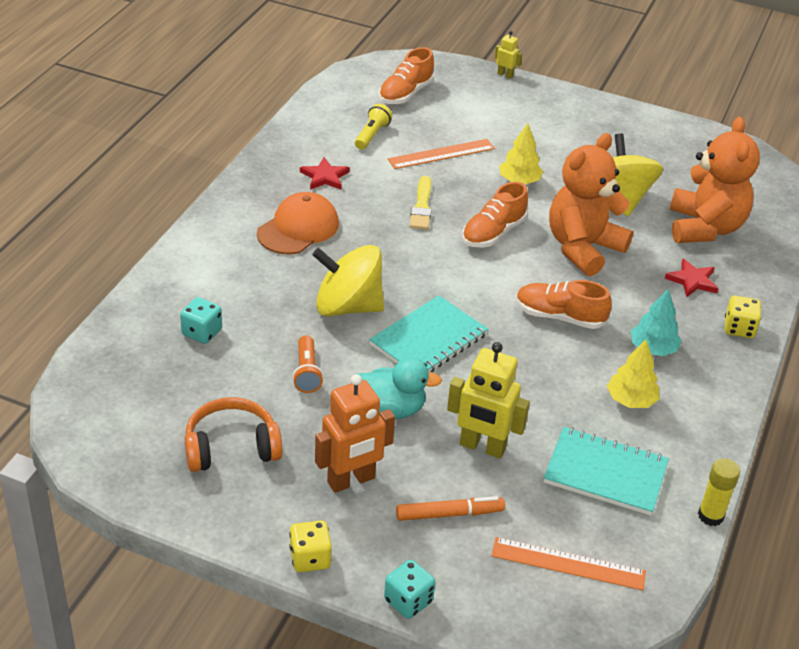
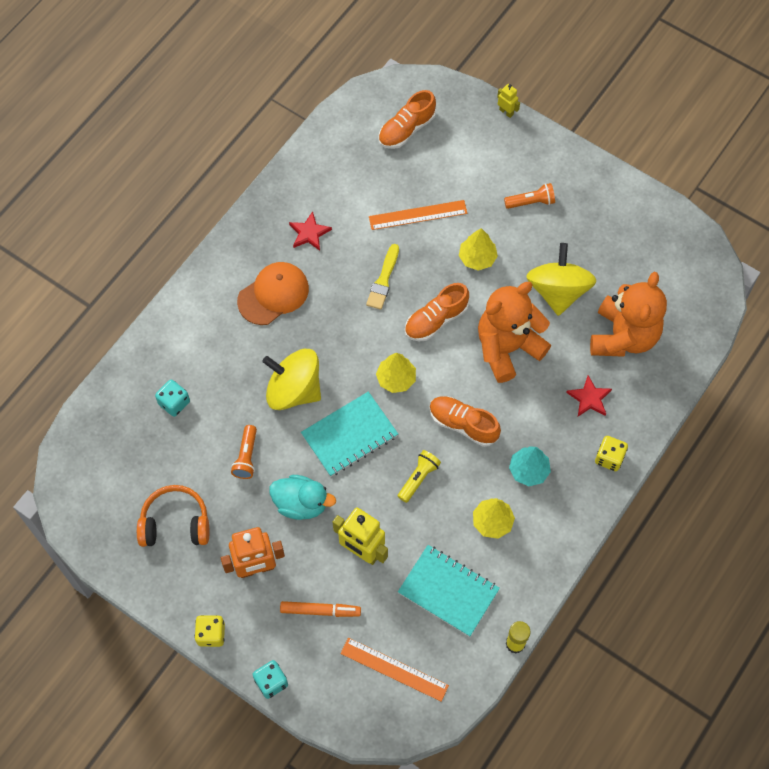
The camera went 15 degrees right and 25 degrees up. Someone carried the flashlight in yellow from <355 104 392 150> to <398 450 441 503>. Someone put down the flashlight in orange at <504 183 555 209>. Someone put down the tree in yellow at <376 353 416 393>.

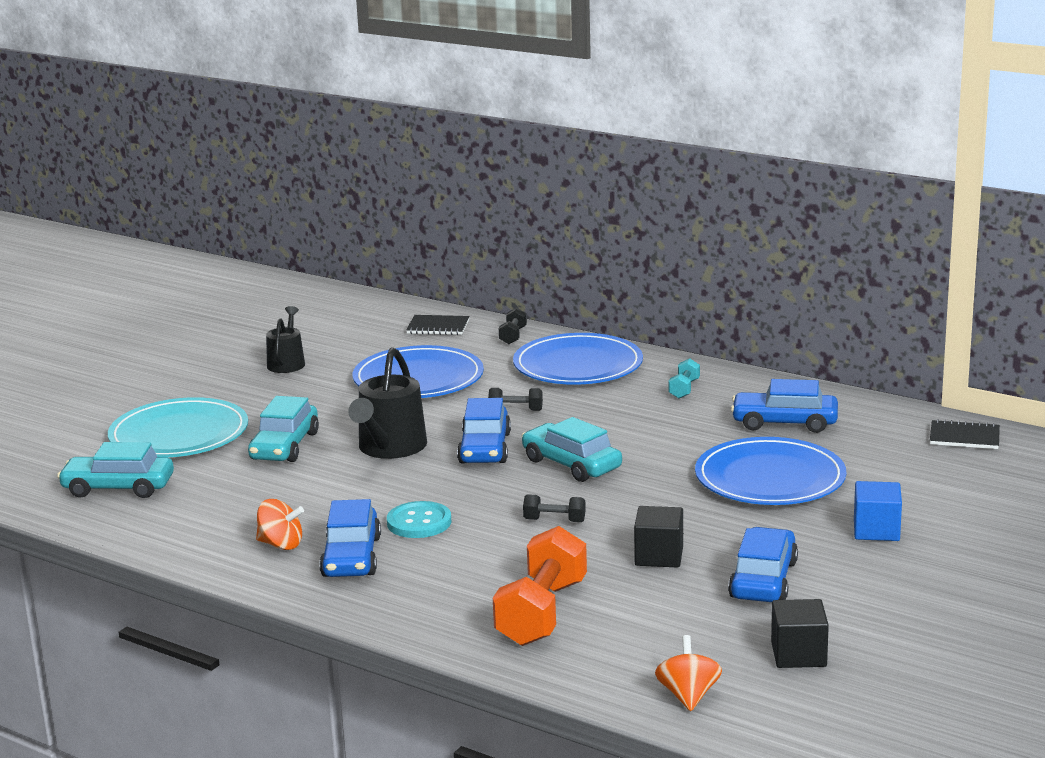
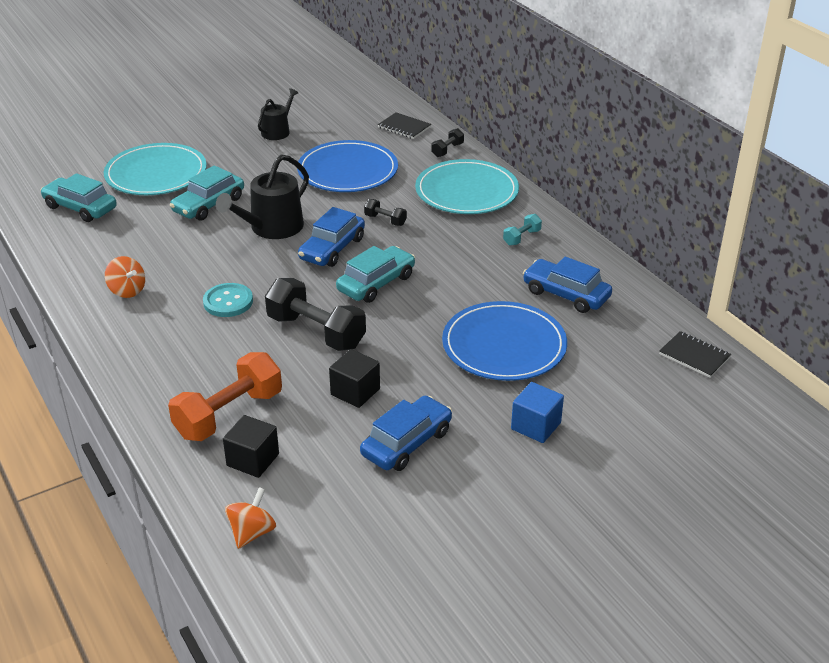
The camera went 25 degrees right and 15 degrees up. Someone repainted the plate in blue at <513 333 643 385>, which became the plate in turquoise at <415 159 519 214>. Someone rotated the car in turquoise at <522 417 622 482> by 60 degrees clockwise. Someone scaled the dumbbell in black at <523 494 586 522> by 2.14. Someone took away the car in blue at <319 499 381 577>. Someone carried the cube in black from <771 599 829 668> to <223 415 279 478>.

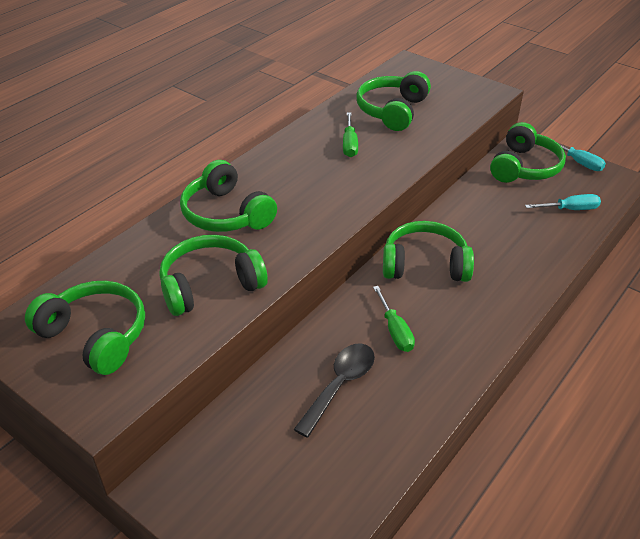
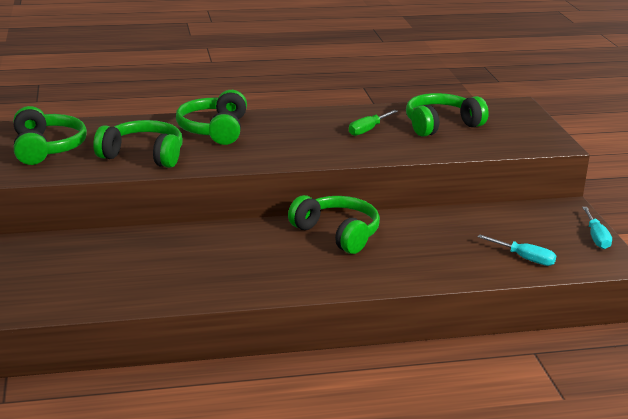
The camera went 40 degrees right and 15 degrees down. Someone took away the headphones in green at <490 122 566 183>. Someone took away the screwdriver in green at <373 286 415 352>. Someone took away the spoon in black at <293 344 375 438>.

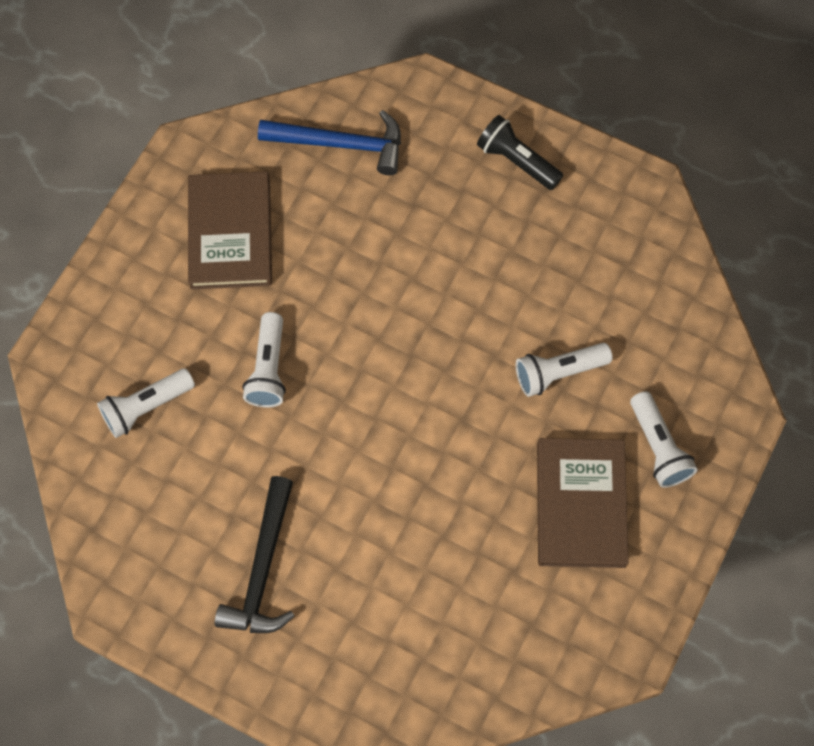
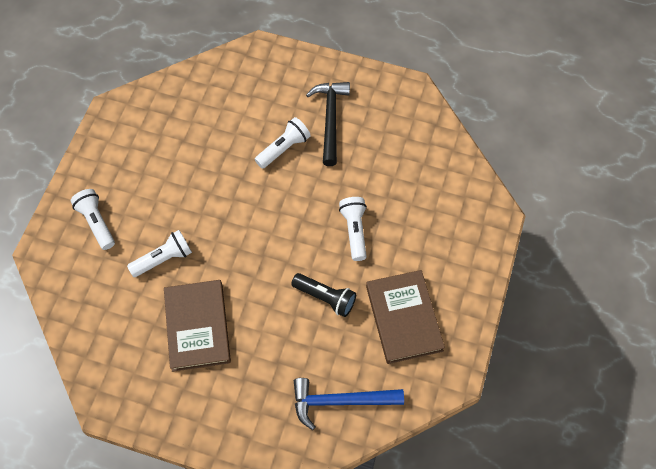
The camera went 170 degrees right and 5 degrees down. Someone carried the flashlight in black from <477 115 563 190> to <291 273 356 317>. Someone carried the flashlight in white from <97 368 195 438> to <255 117 311 169>. Someone carried the book in brown from <537 438 629 568> to <164 280 231 372>.

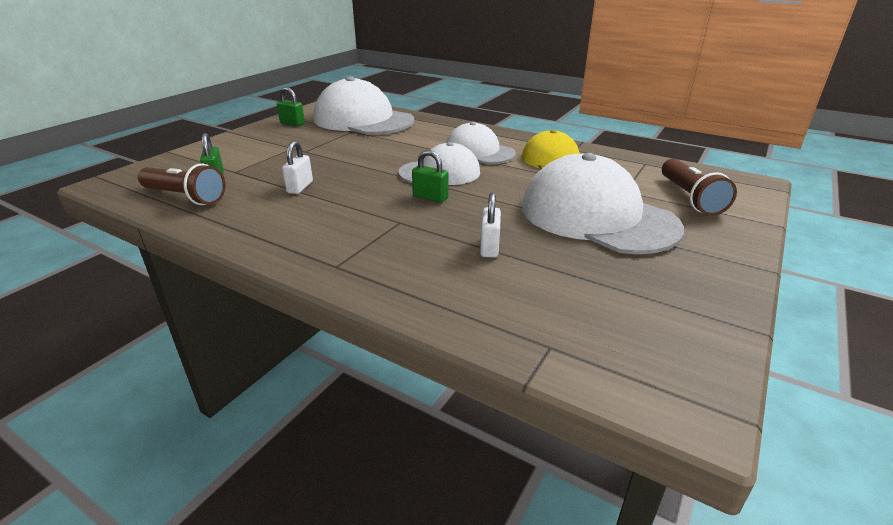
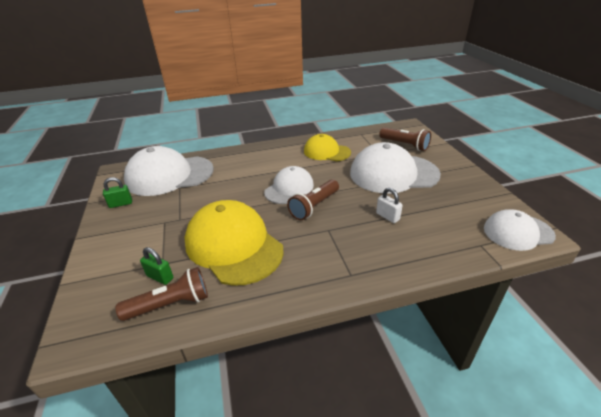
The camera went 45 degrees left and 5 degrees up. Someone carried the cap in white from <446 122 516 164> to <484 209 556 251>. Someone swapped the padlock in white at <282 141 313 194> for the cap in yellow at <184 200 284 286>. Someone swapped the padlock in green at <412 150 449 203> for the flashlight in brown at <287 179 339 220>.

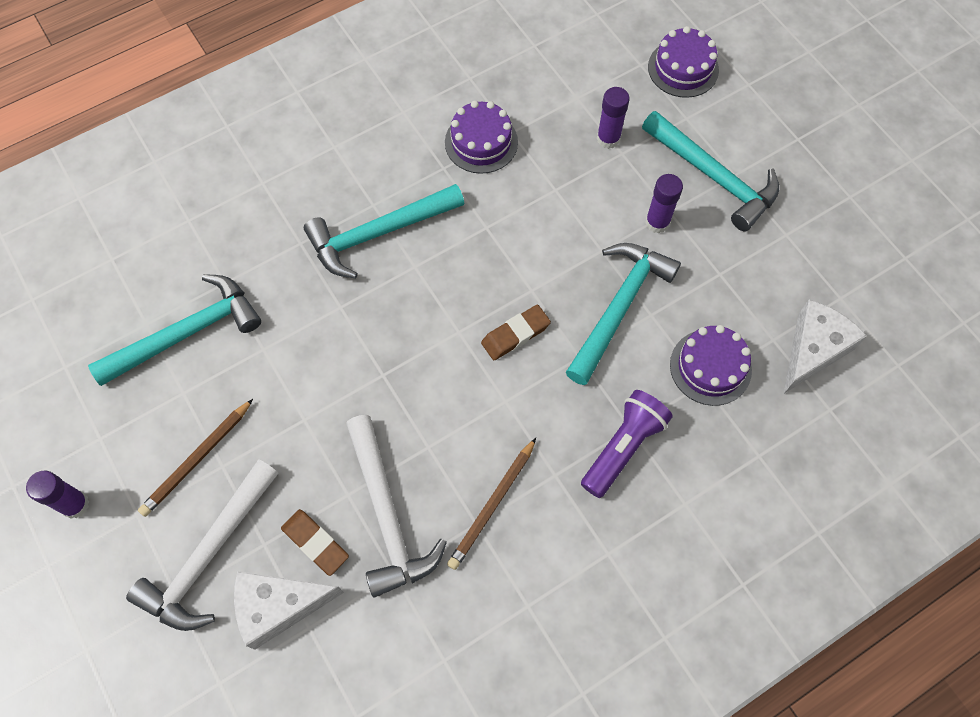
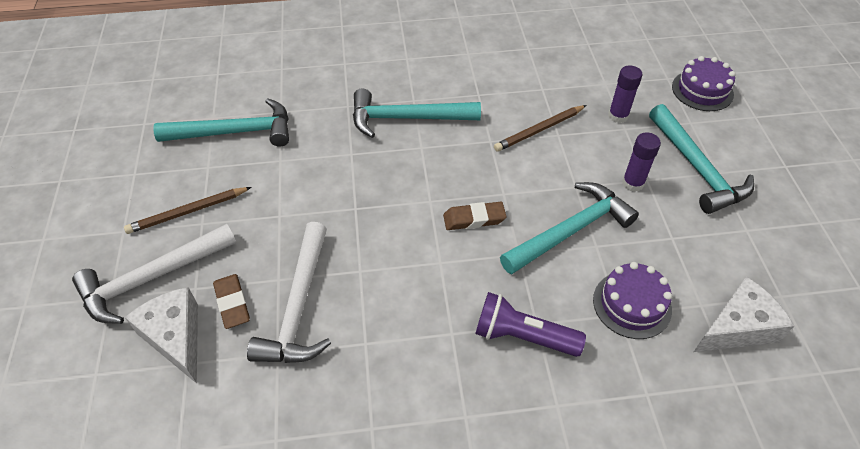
The camera went 25 degrees right and 15 degrees down. Someone took away the cake in purple at <445 101 518 174>. Someone rotated the flashlight in purple at <581 390 673 498> by 135 degrees counterclockwise. Someone carried the pencil in brown from <447 438 536 570> to <494 105 586 152>. Someone took away the glue stick in purple at <26 470 89 519>. Someone rotated the cheese in white at <234 571 344 650> by 45 degrees clockwise.

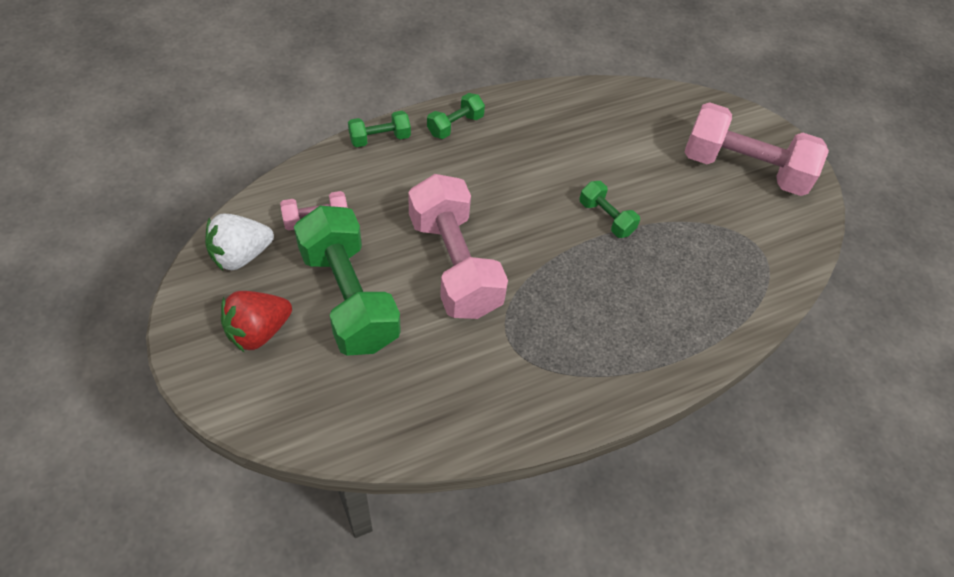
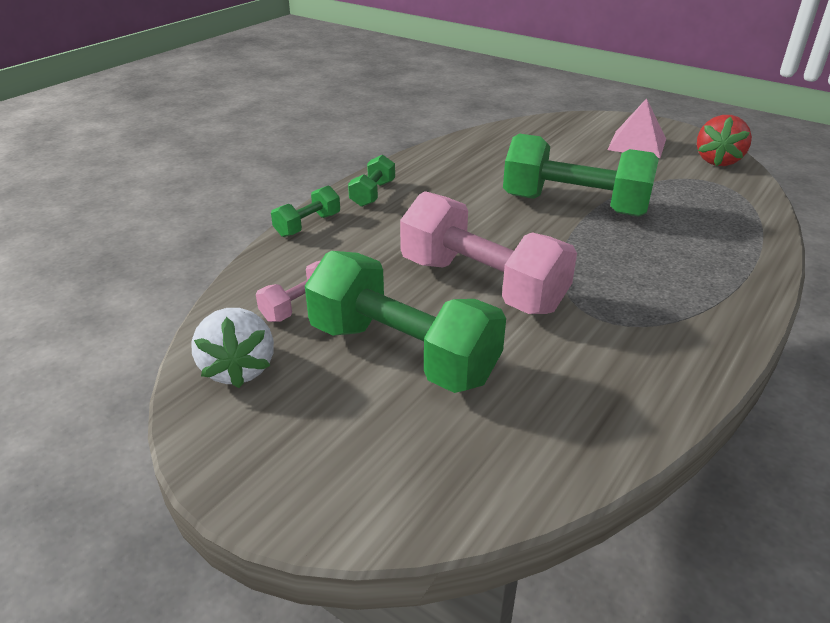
The camera went 25 degrees left and 20 degrees down. Someone swapped the dumbbell in pink at <685 102 829 196> for the pyramid in pink at <607 98 666 158>. Someone scaled the dumbbell in green at <579 181 640 238> by 2.14. Someone rotated the strawberry in white at <205 214 274 271> by 45 degrees counterclockwise. Someone carried the strawberry in red from <221 291 292 353> to <697 115 752 166>.

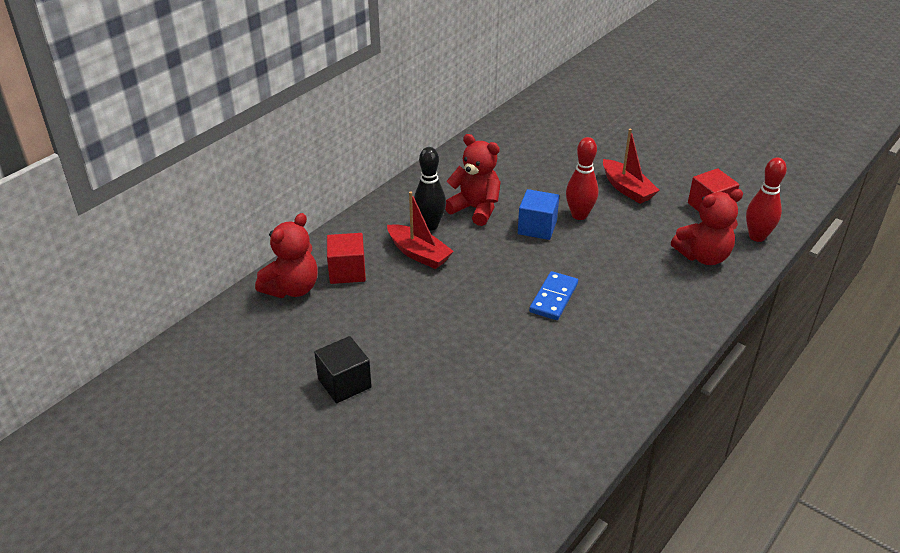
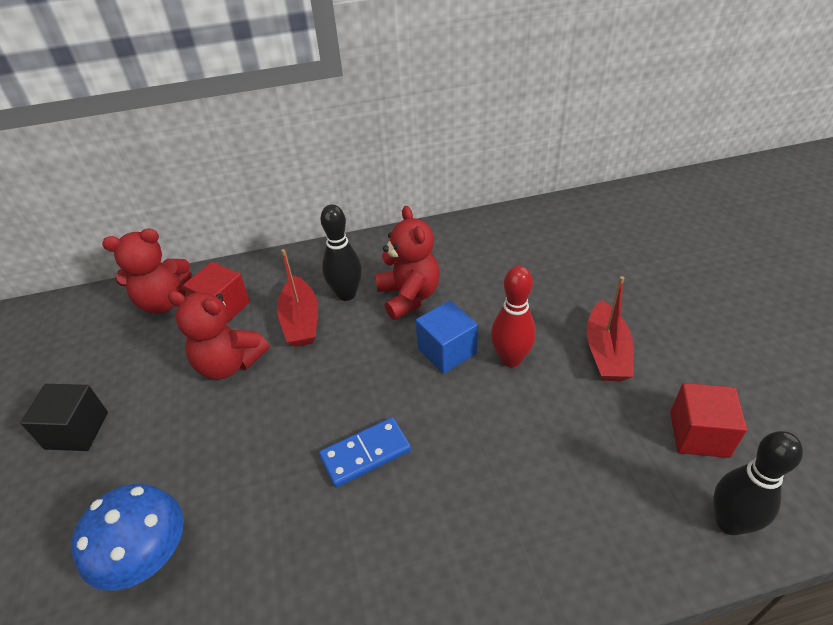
The camera went 40 degrees right and 5 degrees up. Someone repainted the bowling pin in red at <746 158 787 242>, which became the bowling pin in black at <713 431 803 535>. Someone carried the teddy bear in red from <671 189 743 265> to <167 291 269 379>. Someone put down the mushroom in blue at <71 484 184 591>.

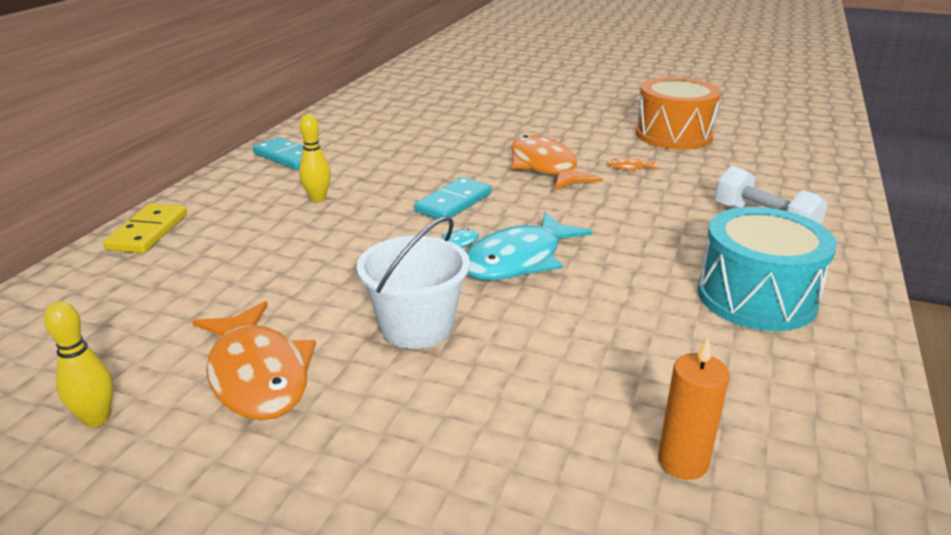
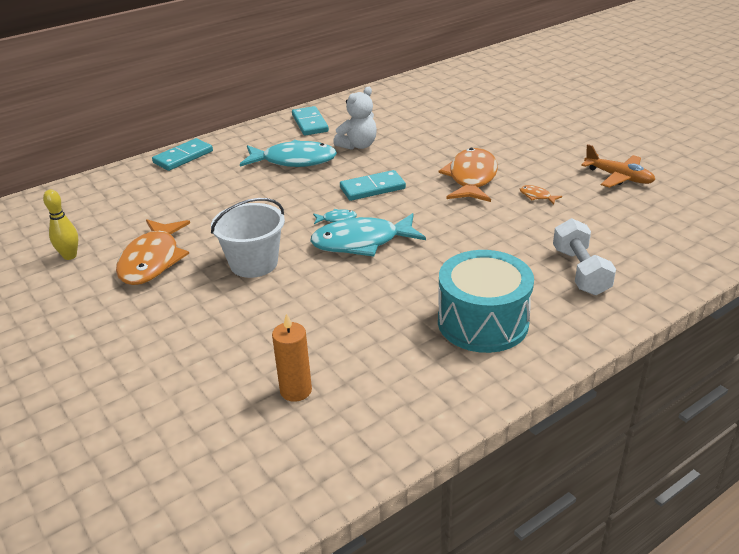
The camera went 35 degrees right and 5 degrees up. Someone swapped the drum in orange at <635 77 721 150> for the plane in orange at <581 144 655 188>. Someone swapped the bowling pin in yellow at <299 114 331 202> for the fish in turquoise at <240 139 337 167>. Someone repainted the domino in yellow at <103 203 187 253>, which became the domino in turquoise at <152 138 213 171>. Someone put down the teddy bear in white at <333 87 377 150>.

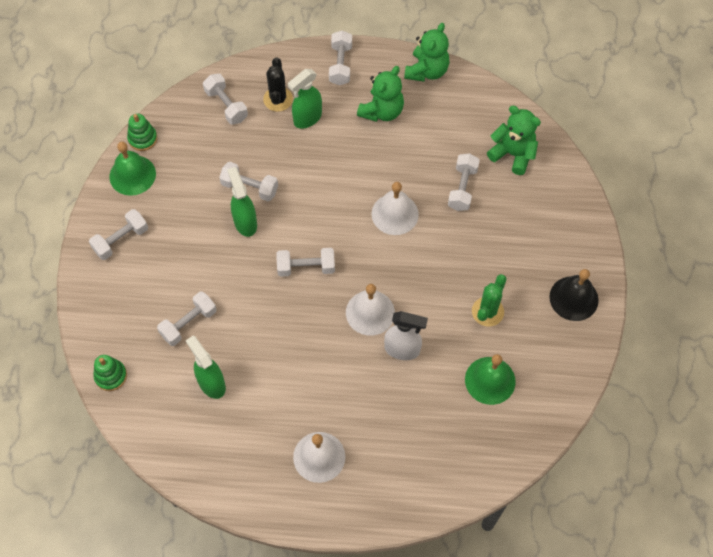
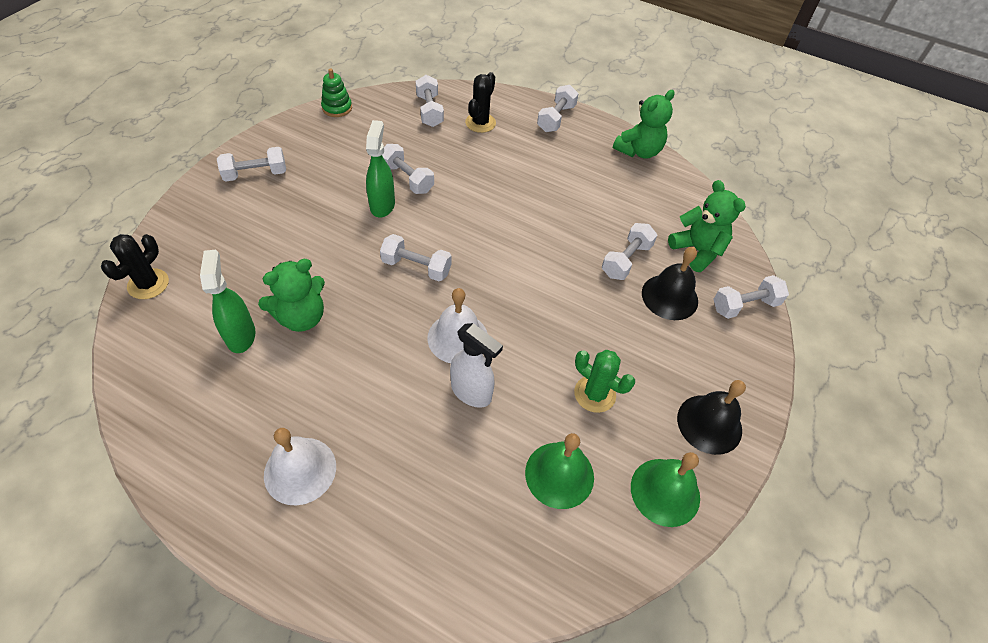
The camera went 20 degrees right and 10 degrees down. Someone carried the teddy bear in green from <357 66 404 122> to <258 259 325 332>. Someone took away the spray bottle in green at <288 69 322 129>. Someone carried the bell in green from <110 142 156 196> to <631 452 700 527>. Someone took away the bell in white at <371 182 419 235>. Someone rotated the cactus in green at <472 274 507 327> by 75 degrees clockwise. Someone carried the dumbbell in white from <157 292 217 346> to <713 275 789 319>. Someone swapped the stacking toy in green at <93 355 127 391> for the cactus in black at <101 234 169 299>. Someone put down the bell in black at <642 247 698 320>.

